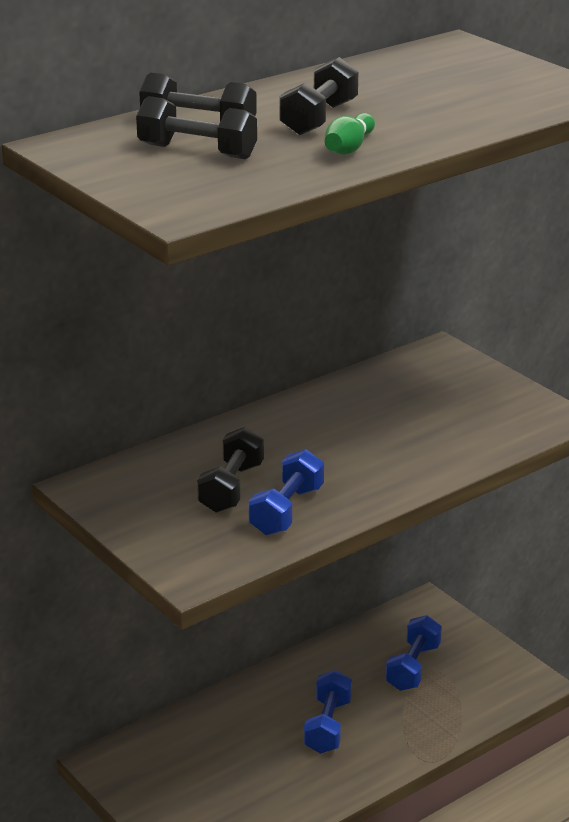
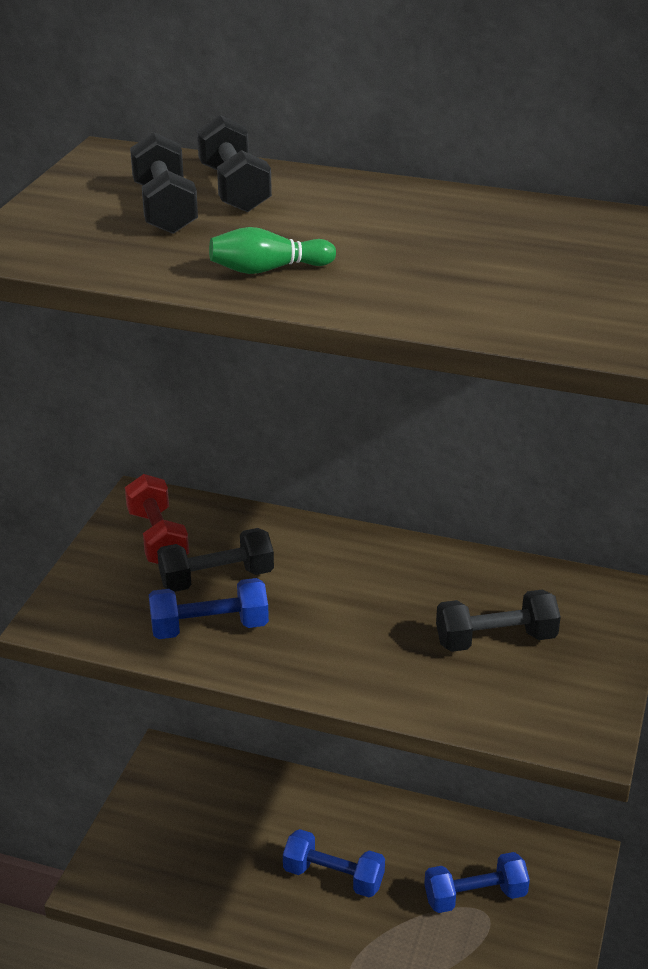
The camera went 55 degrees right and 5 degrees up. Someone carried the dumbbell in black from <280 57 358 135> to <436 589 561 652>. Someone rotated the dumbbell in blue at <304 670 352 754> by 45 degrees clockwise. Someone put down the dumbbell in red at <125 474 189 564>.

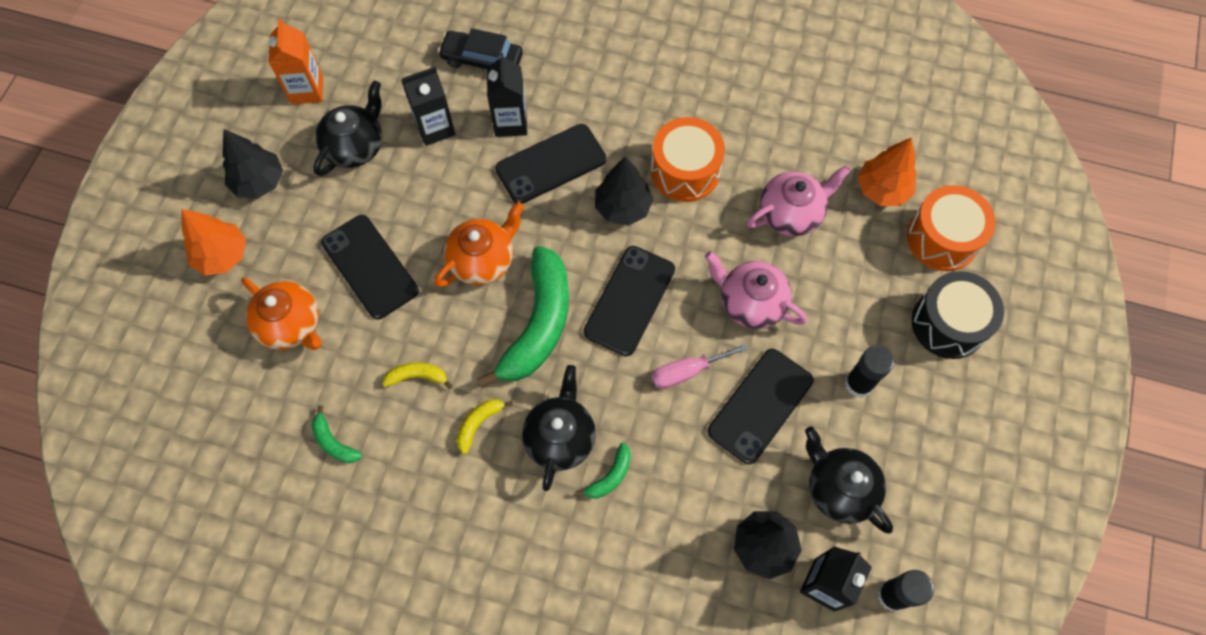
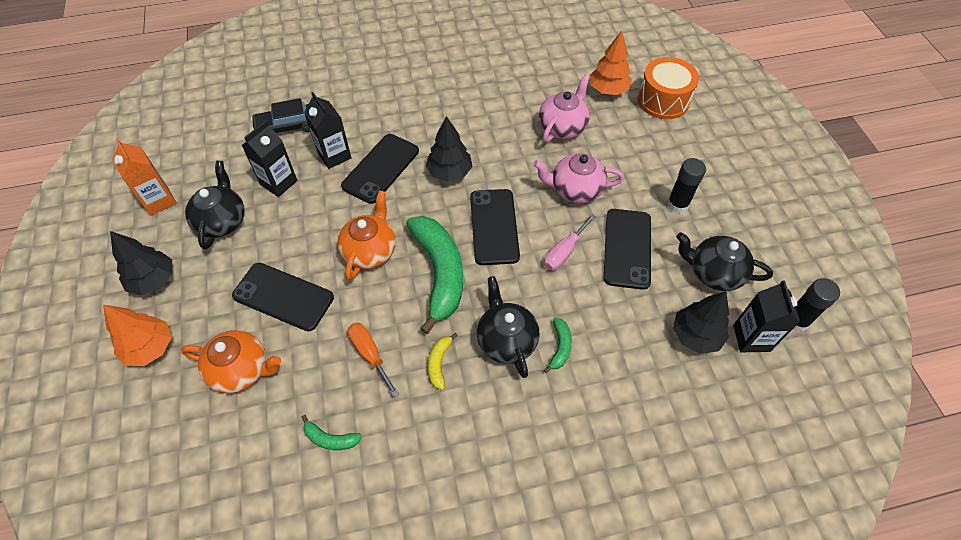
The camera went 30 degrees left and 10 degrees down. Someone took away the drum in orange at <651 117 725 202>. Someone took away the drum in black at <912 271 1004 359>. Someone swapped the banana in yellow at <383 362 453 389> for the screwdriver in orange at <348 323 399 397>.

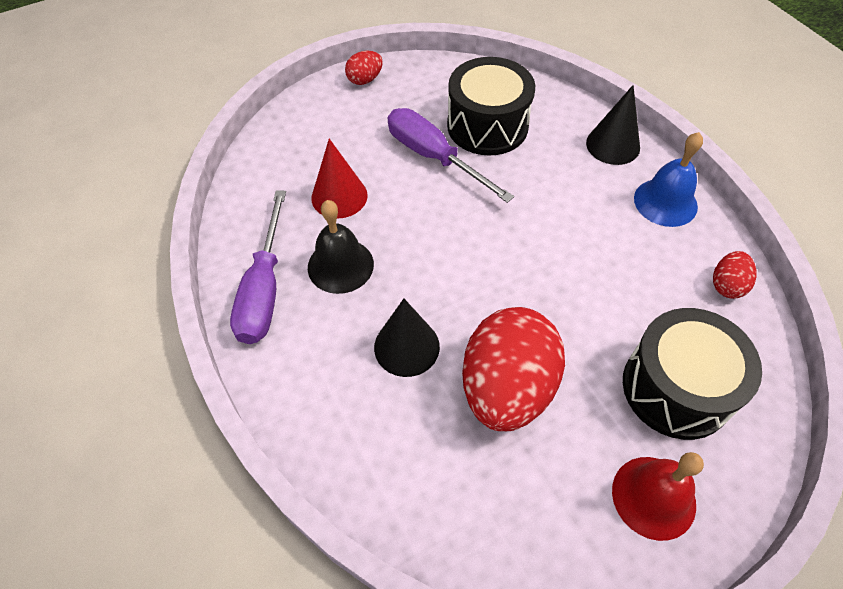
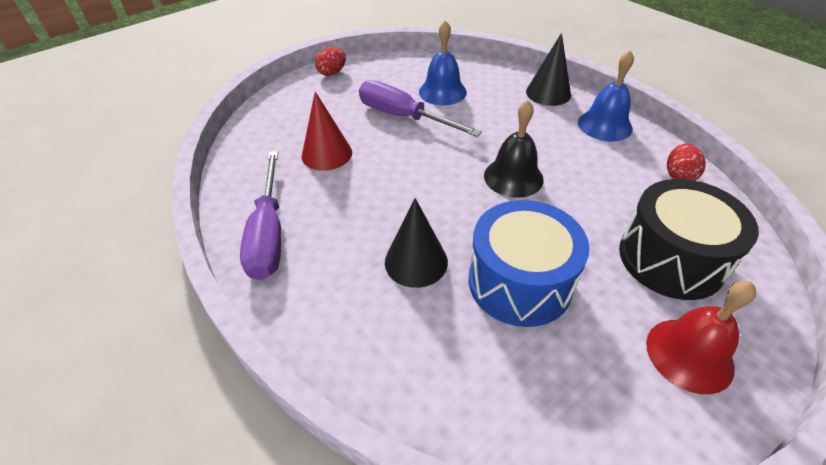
The camera went 10 degrees left and 10 degrees down. Someone swapped the drum in black at <447 57 535 156> for the bell in blue at <419 20 467 105>. Someone carried the bell in black from <308 200 374 294> to <484 100 544 198>. Someone swapped the egg in red at <462 307 565 431> for the drum in blue at <469 200 589 327>.

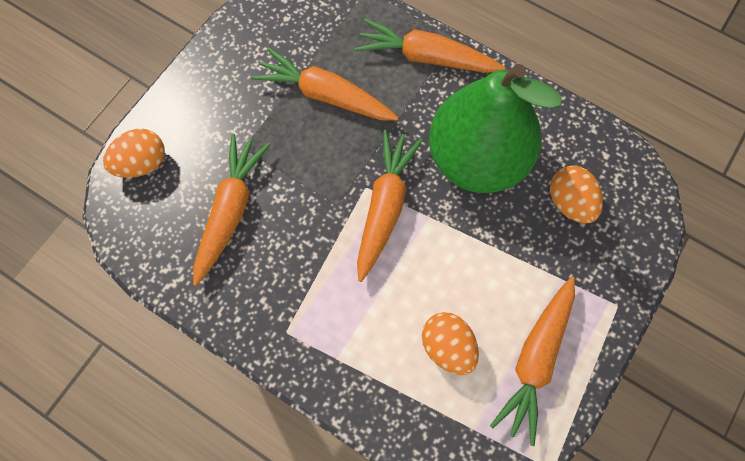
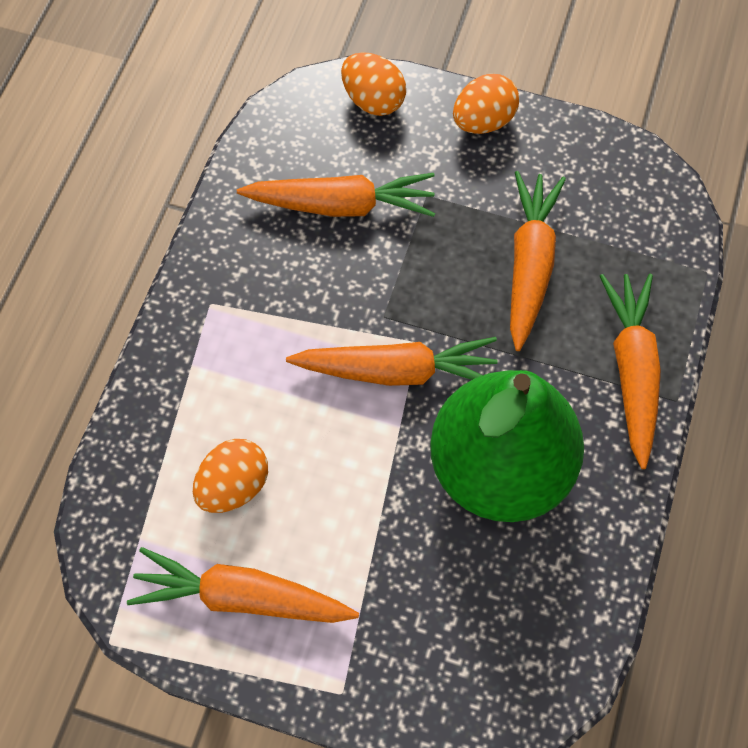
The camera went 75 degrees right and 5 degrees down. Someone carried the egg in orange from <550 166 603 223> to <453 74 519 134>.

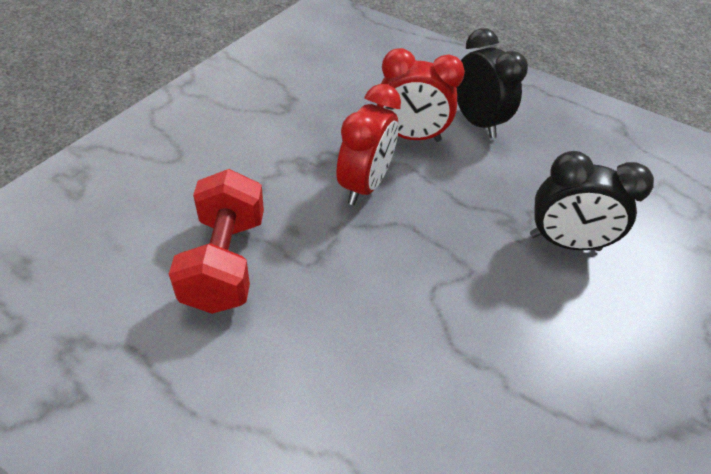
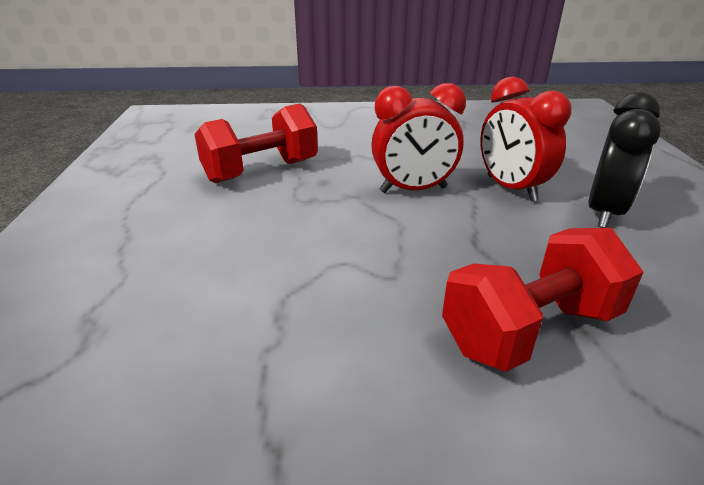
The camera went 60 degrees right and 15 degrees down. Someone swapped the clock in black at <530 151 654 251> for the dumbbell in red at <442 228 643 372>.

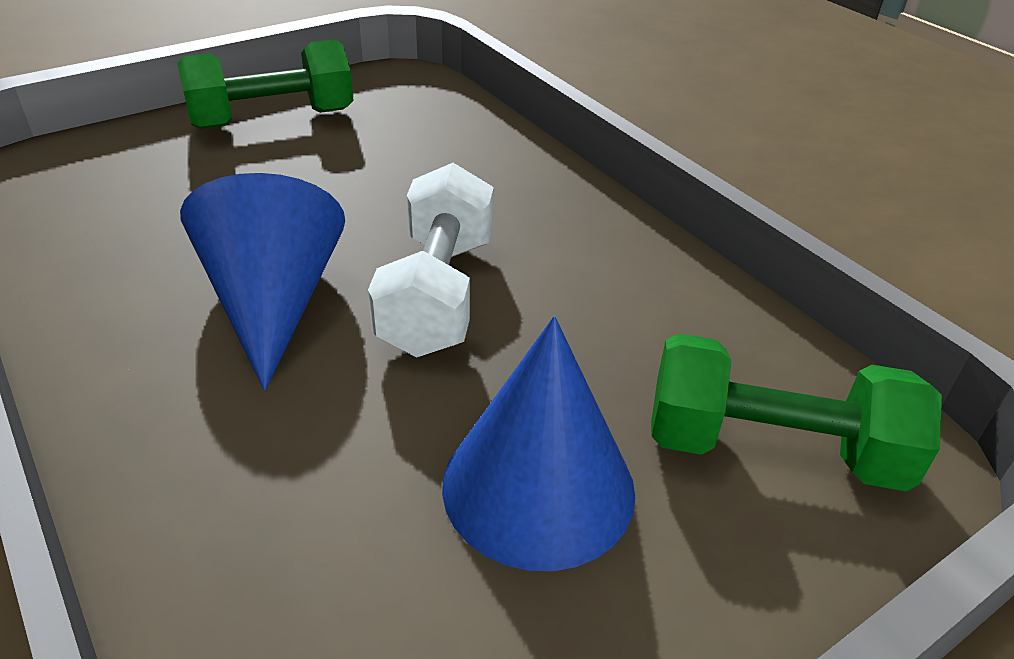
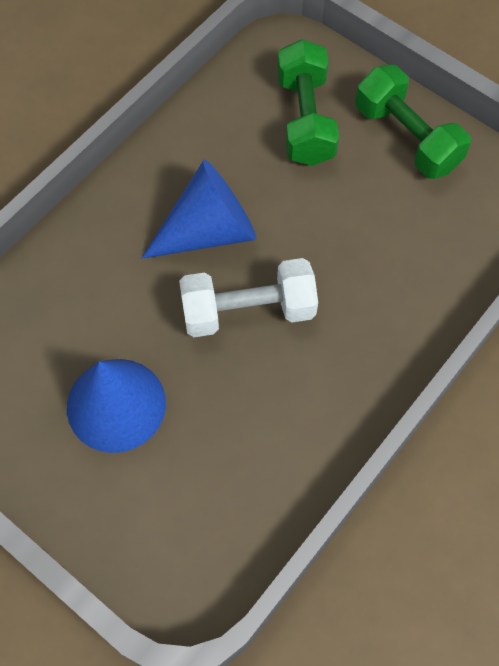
The camera went 75 degrees right and 25 degrees up. Someone carried the dumbbell in green from <651 334 942 491> to <277 39 339 166>.

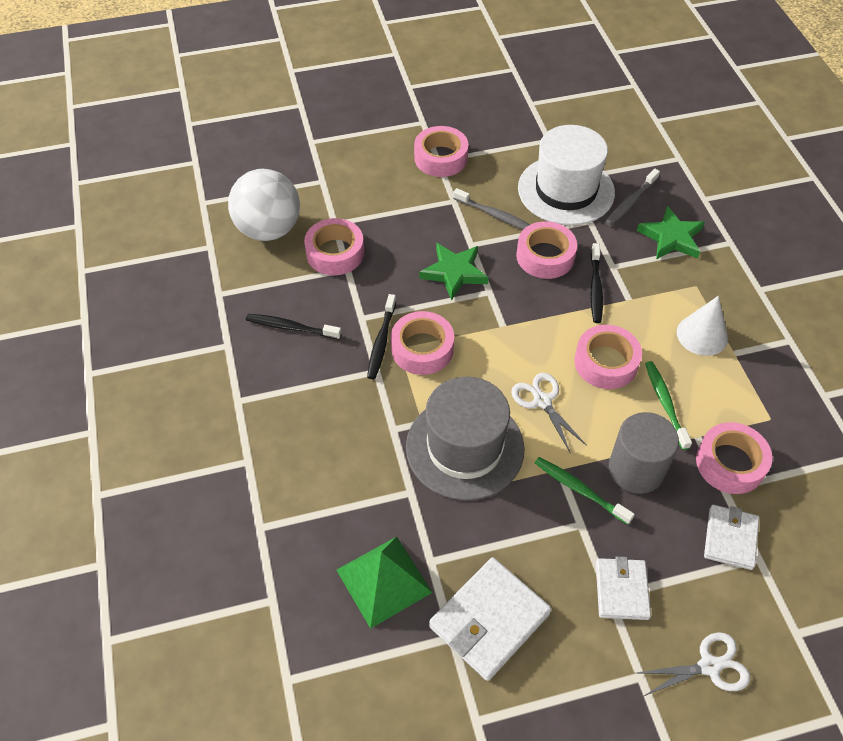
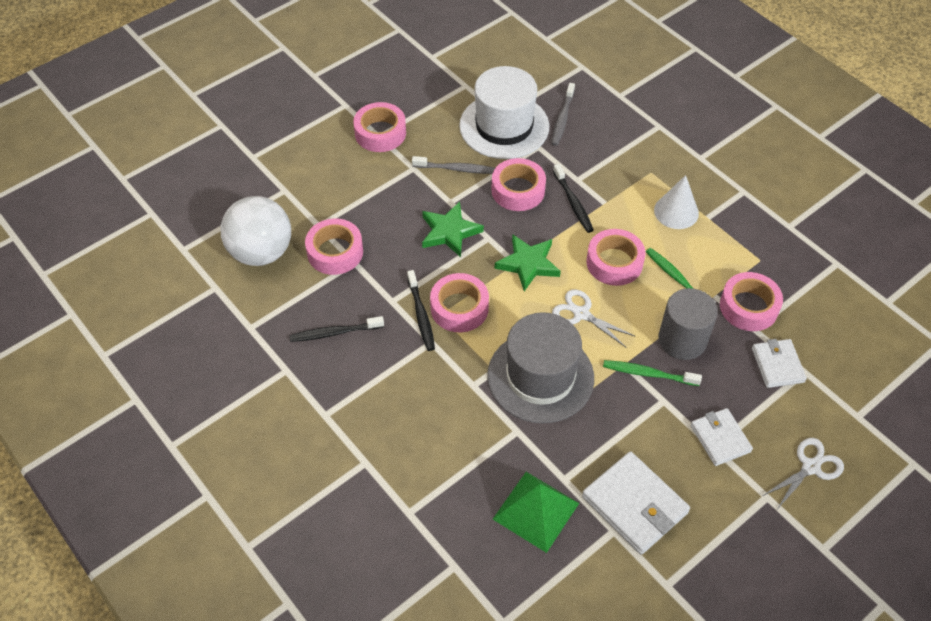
The camera went 25 degrees left and 0 degrees up. Someone carried the star in green from <637 206 705 260> to <495 234 561 291>. Someone rotated the wallet in white at <429 557 551 681> by 60 degrees counterclockwise.

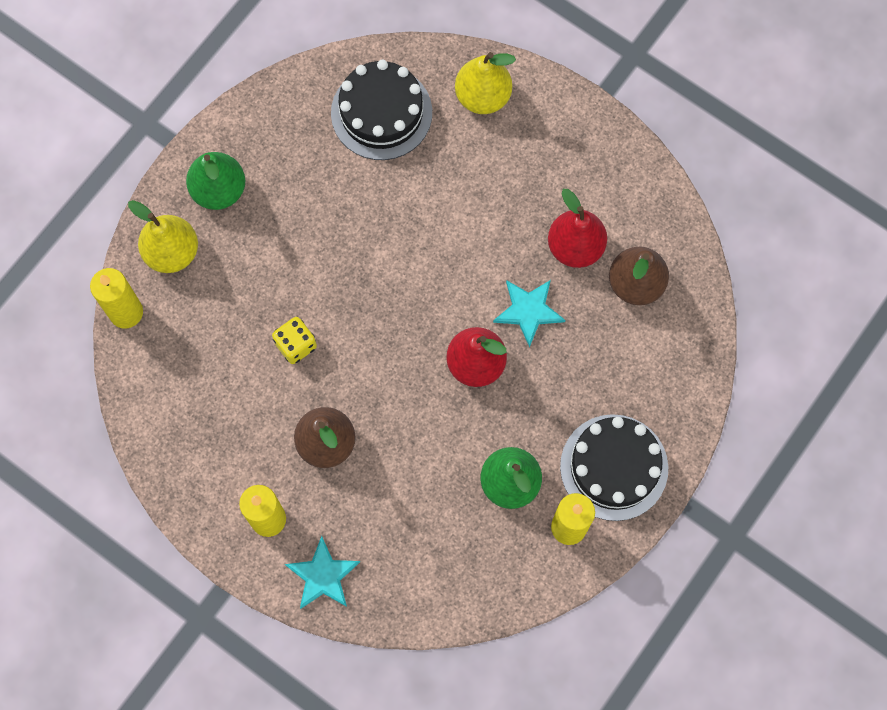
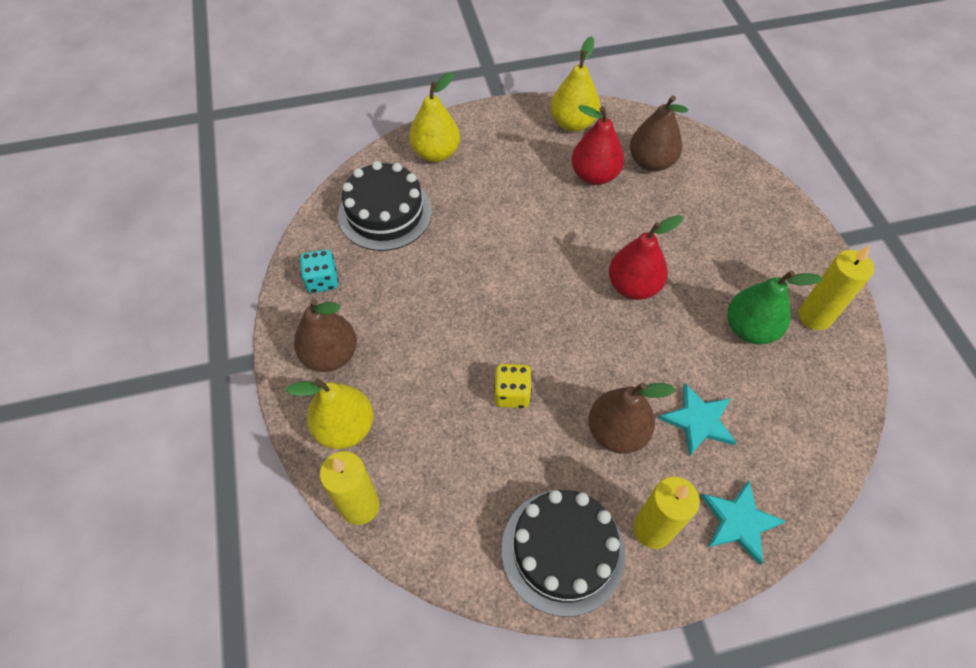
The camera went 50 degrees left and 15 degrees down. Someone repainted the pear in green at <186 152 245 210>, which became the pear in brown at <294 299 357 372>. Someone carried the star in turquoise from <493 280 565 347> to <658 383 737 456>. Someone carried the cake in black from <560 414 668 521> to <502 490 626 617>. Someone put down the pear in yellow at <551 36 600 132>. Someone put down the dice in turquoise at <299 249 339 293>.

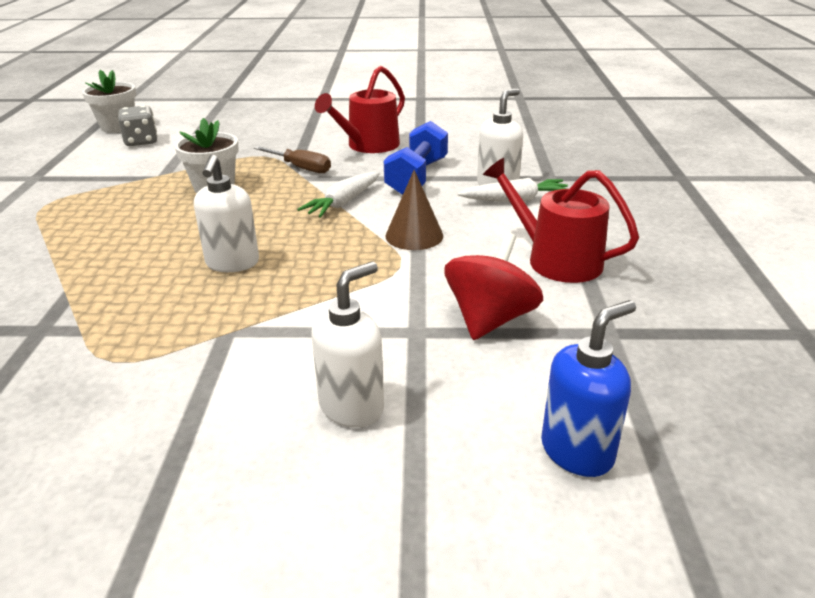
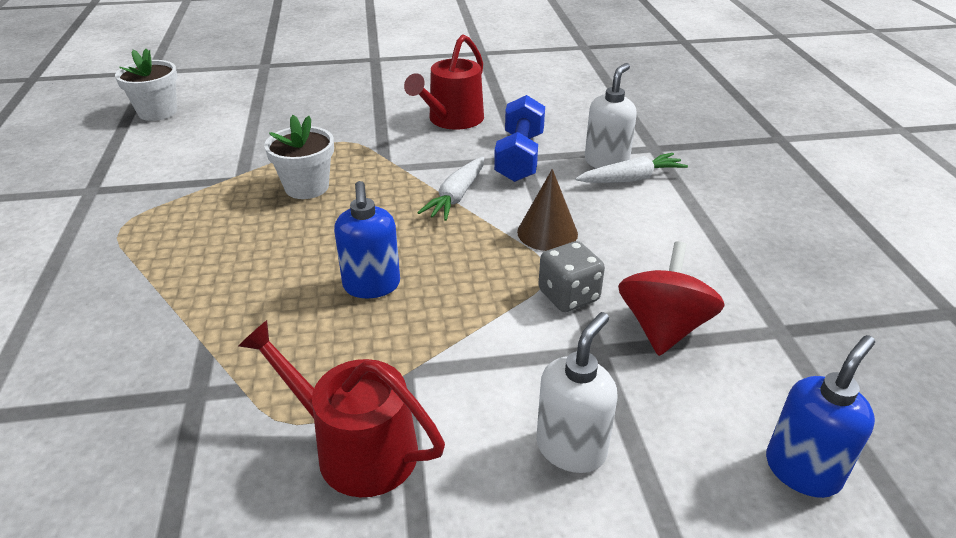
The camera went 10 degrees left and 5 degrees up. Someone carried the dice in grey from <118 105 158 146> to <538 241 605 312>. Someone took away the screwdriver in brown at <254 146 331 173>. Someone repainted the soap dispenser in white at <194 154 259 272>, which became the soap dispenser in blue at <334 181 400 298>. Someone carried the watering can in red from <483 158 639 283> to <238 320 445 497>.

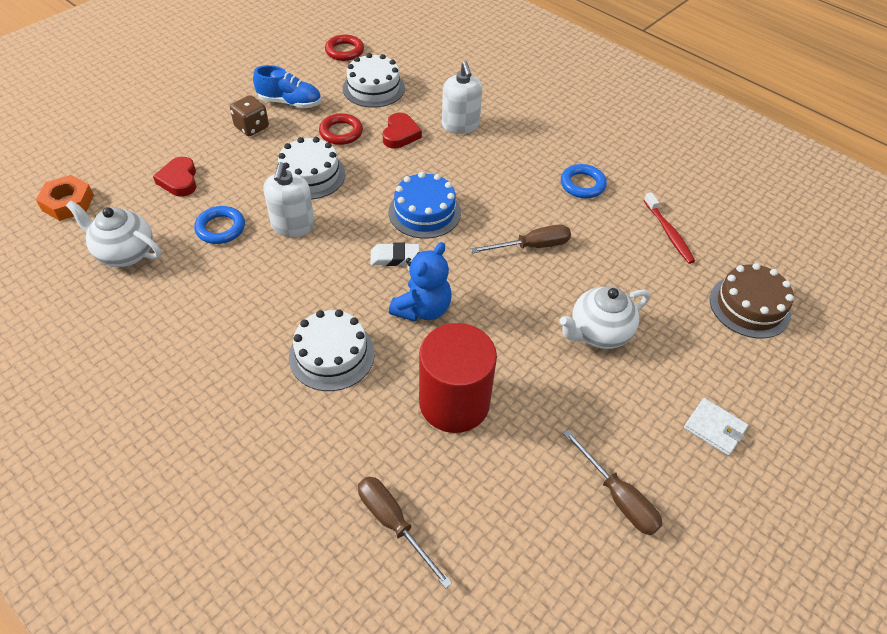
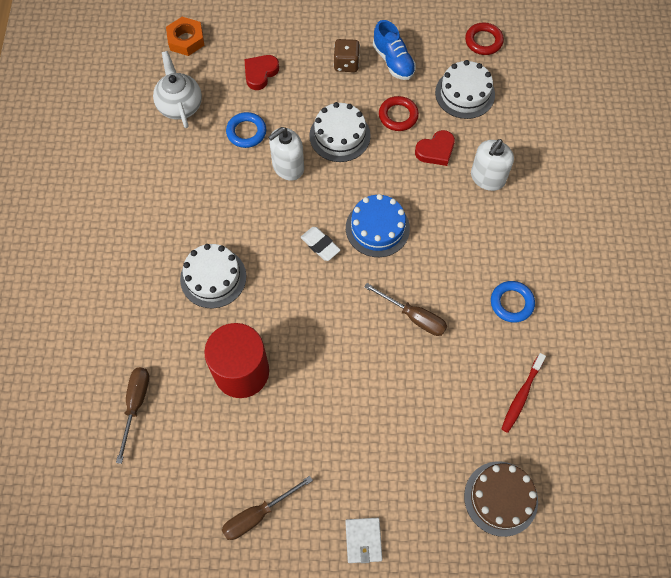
The camera went 50 degrees right and 15 degrees up. Someone took away the teddy bear in blue at <389 242 452 321>. Someone took away the teapot in white at <560 286 650 349>. Someone rotated the screwdriver in brown at <563 429 663 535> by 45 degrees clockwise.

